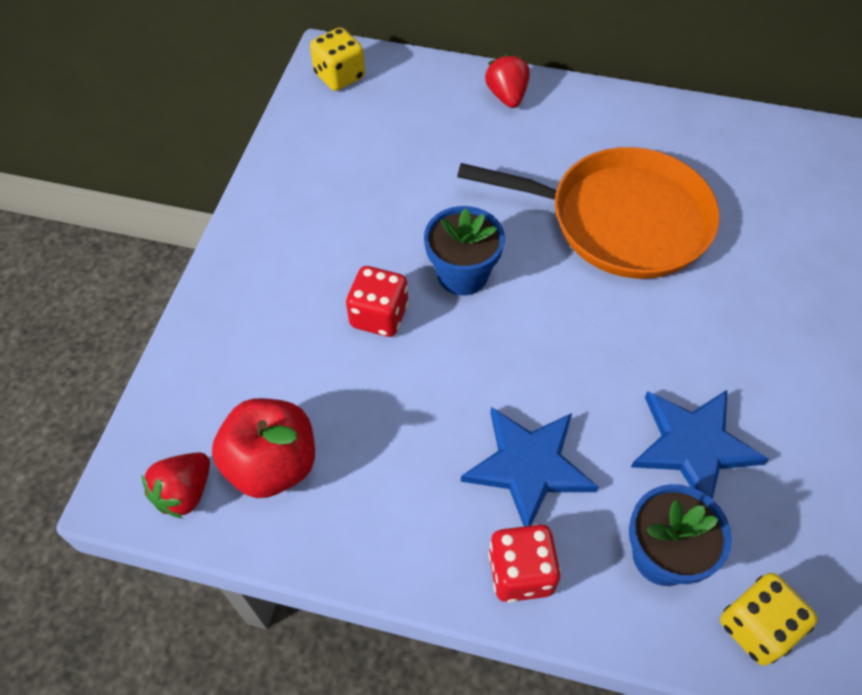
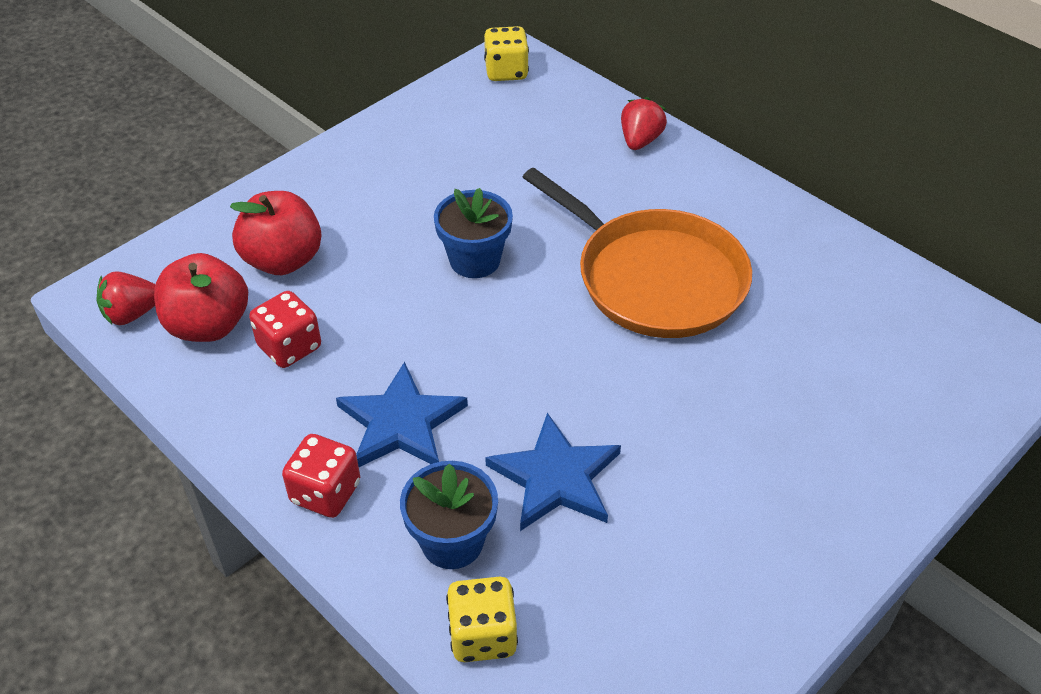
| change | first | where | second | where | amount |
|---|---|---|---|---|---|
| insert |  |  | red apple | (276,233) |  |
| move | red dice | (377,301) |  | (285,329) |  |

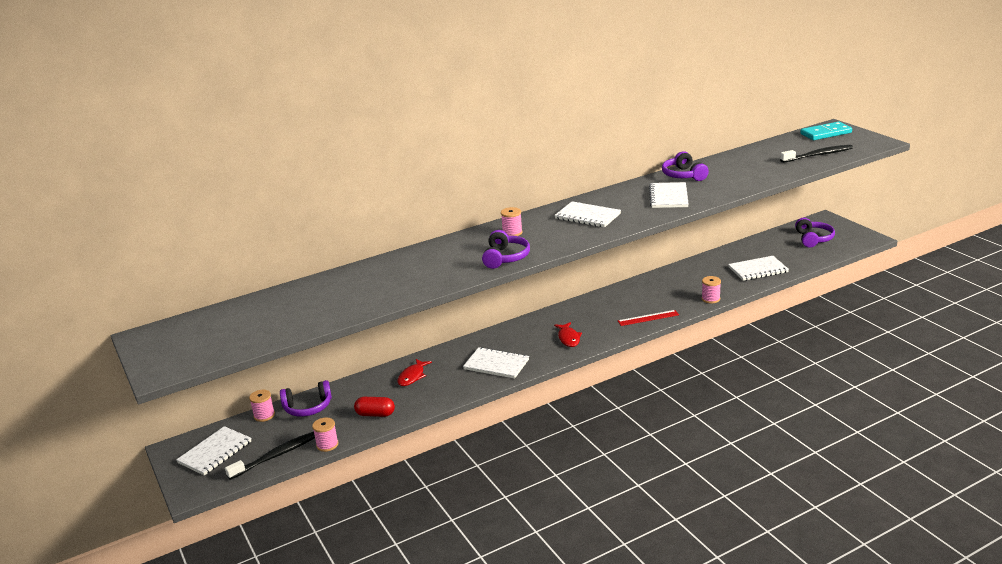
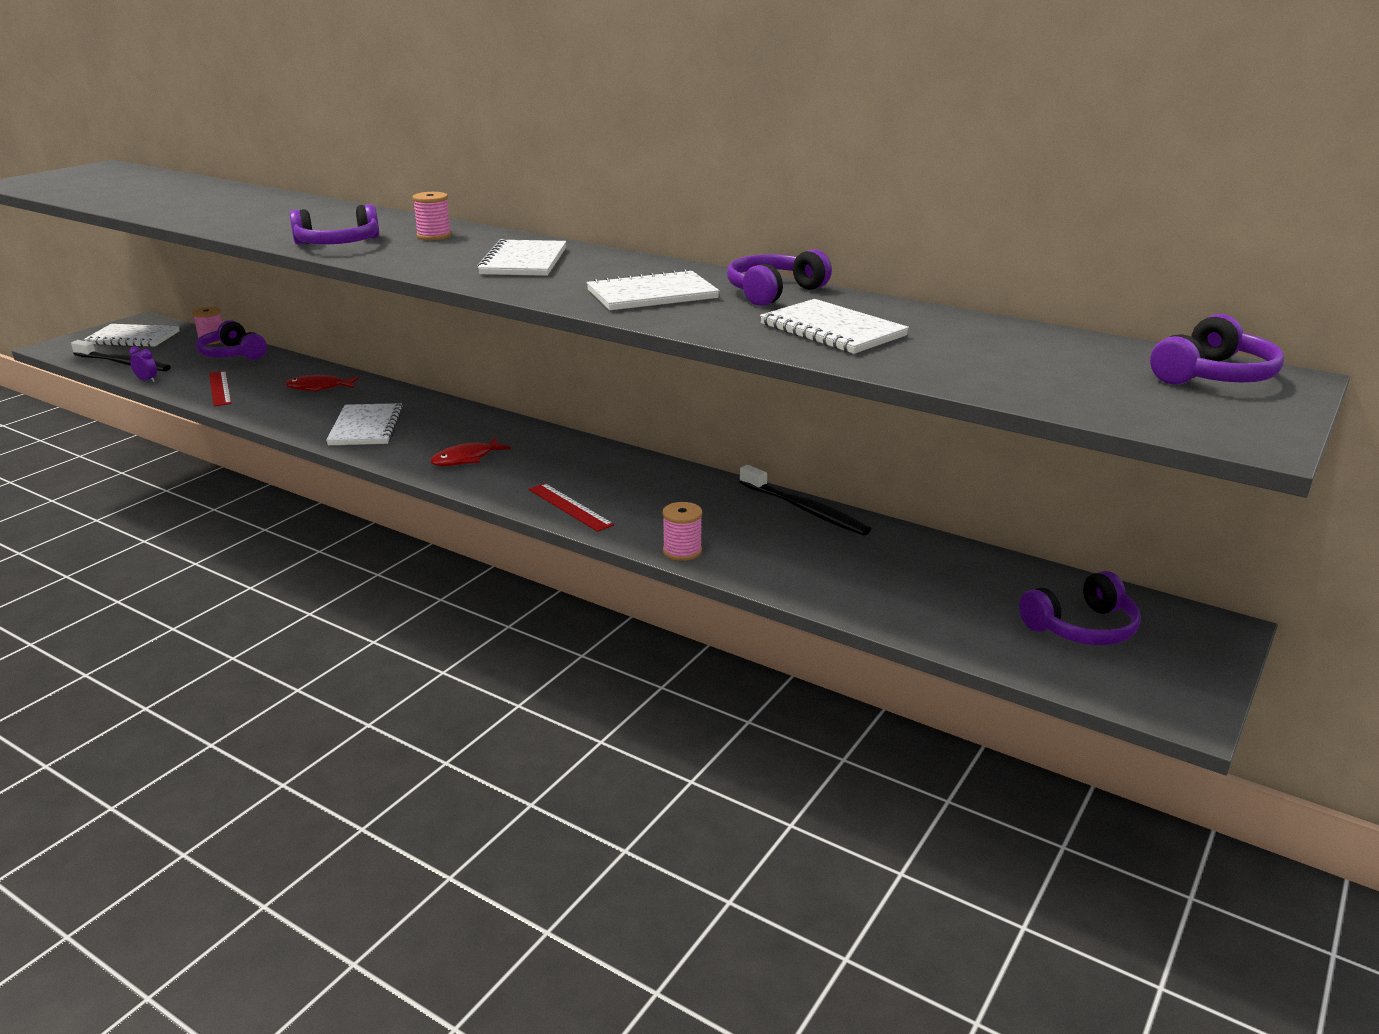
| change | first | where | second | where | amount |
|---|---|---|---|---|---|
| move | white notebook | (758,268) |  | (834,326) |  |
| move | black toothbrush | (816,154) |  | (805,500) |  |
| replace | pink spool | (325,435) | purple clock | (143,364) |  |
| replace | red capsule | (374,407) | red ruler | (220,388) |  |
| replace | turquoise domino | (826,131) | purple headphones | (1217,349) |  |

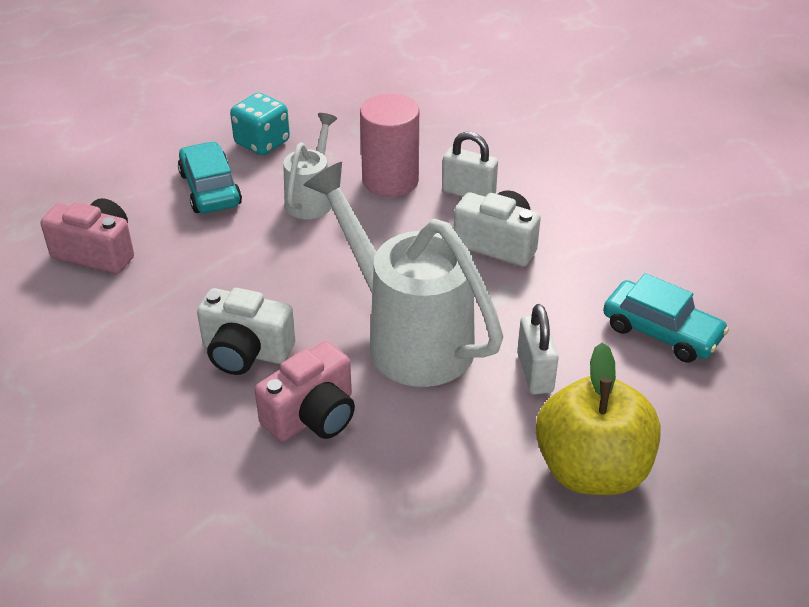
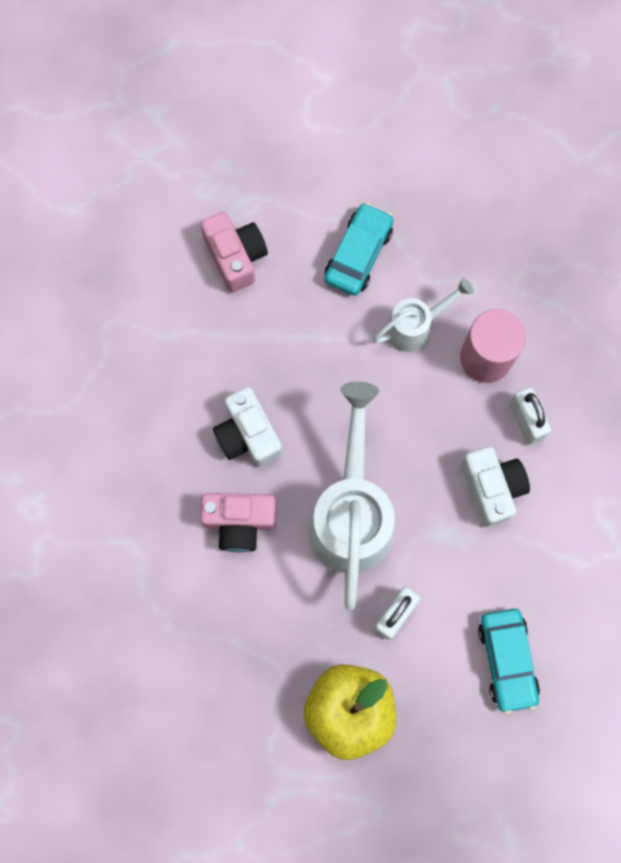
| change | first | where | second | where | amount |
|---|---|---|---|---|---|
| delete | turquoise dice | (260,124) |  |  |  |

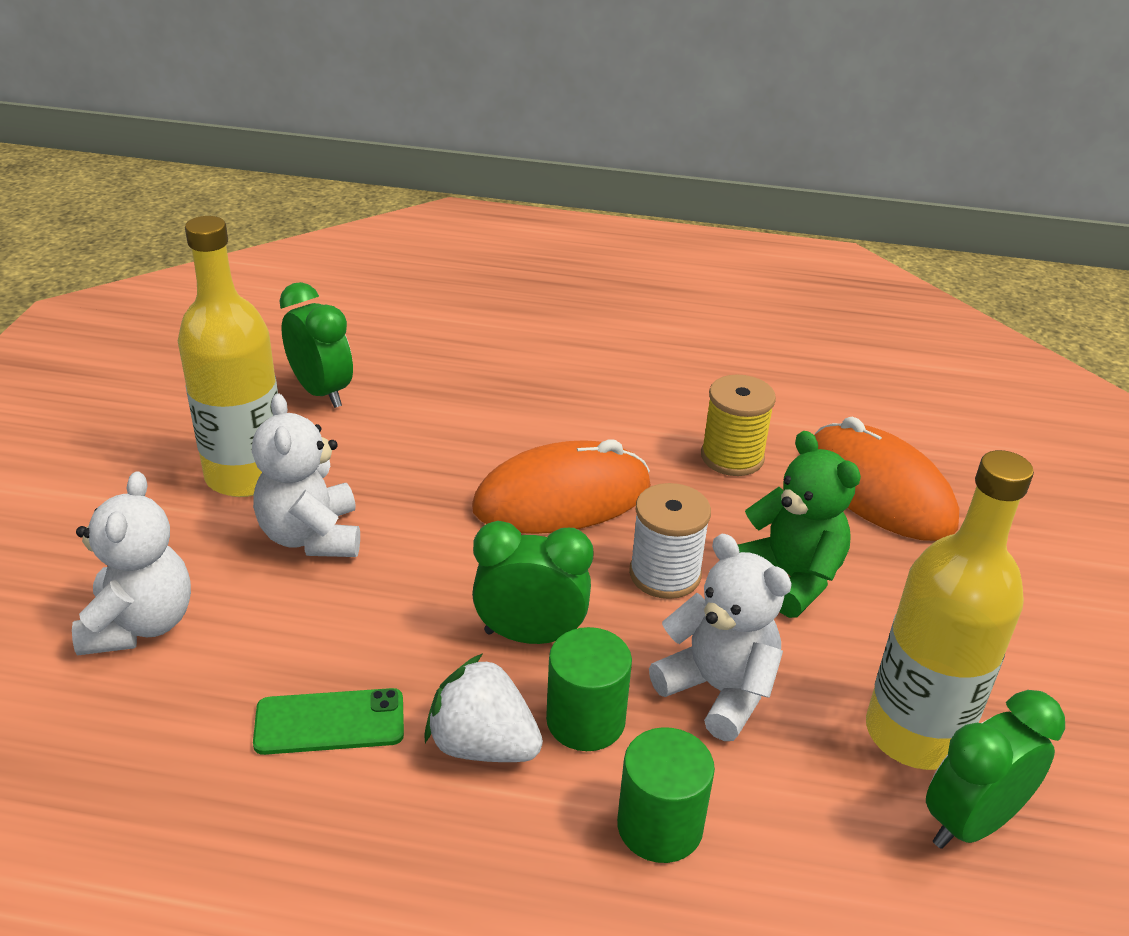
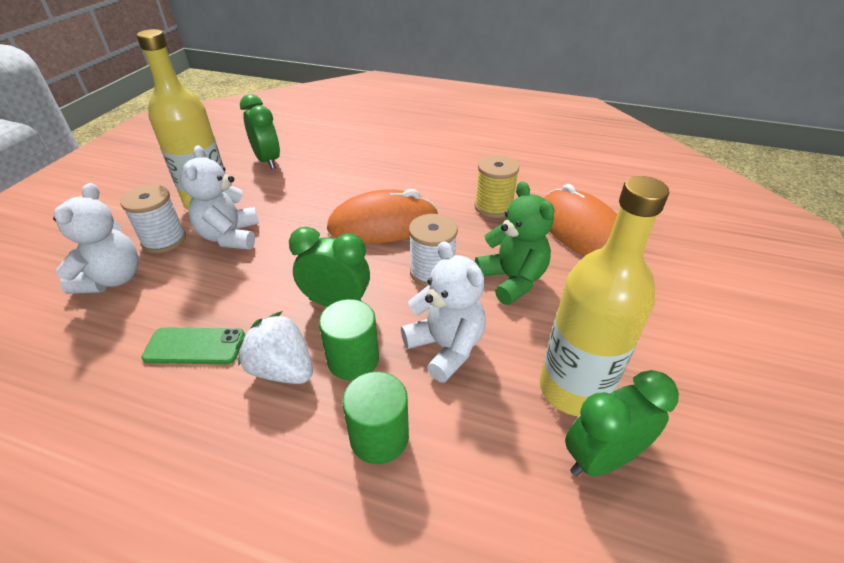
| change | first | where | second | where | amount |
|---|---|---|---|---|---|
| insert |  |  | white spool | (153,219) |  |

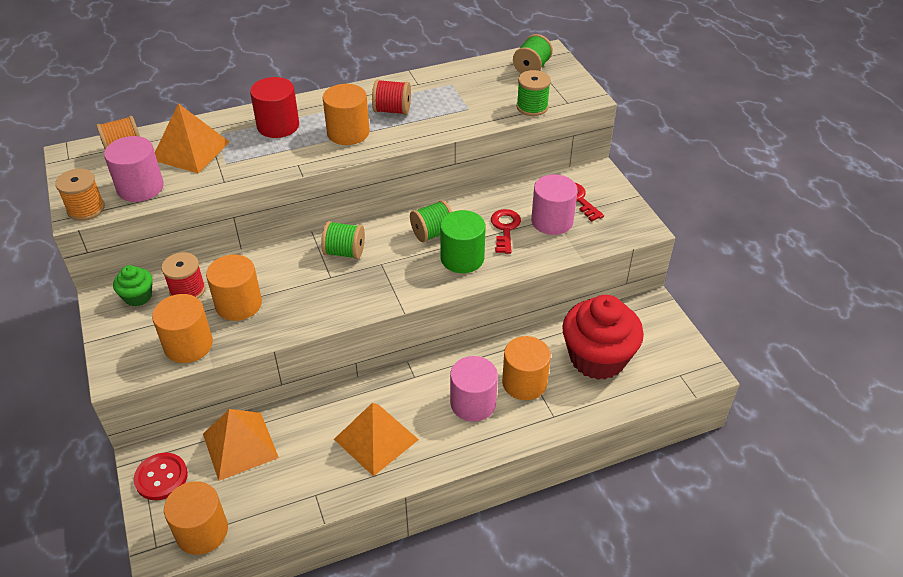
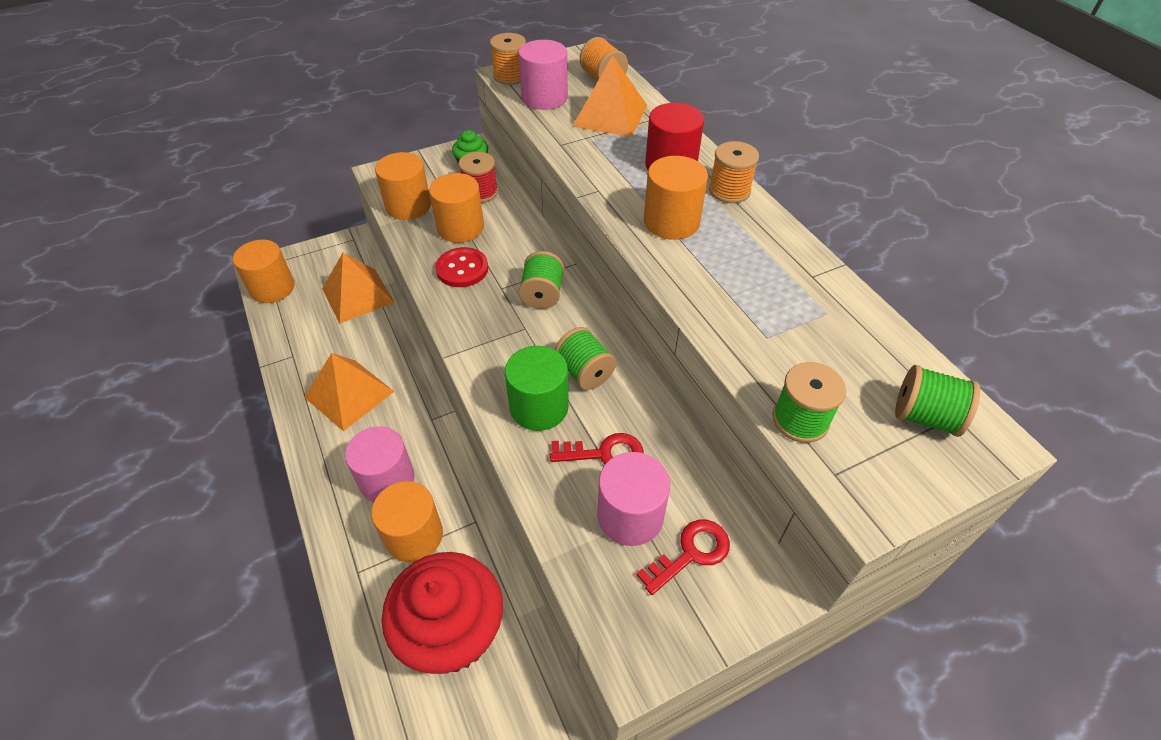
| change | first | where | second | where | amount |
|---|---|---|---|---|---|
| delete | red spool | (391,97) |  |  |  |
| insert |  |  | orange spool | (734,172) |  |
| move | red button | (161,476) |  | (461,267) |  |

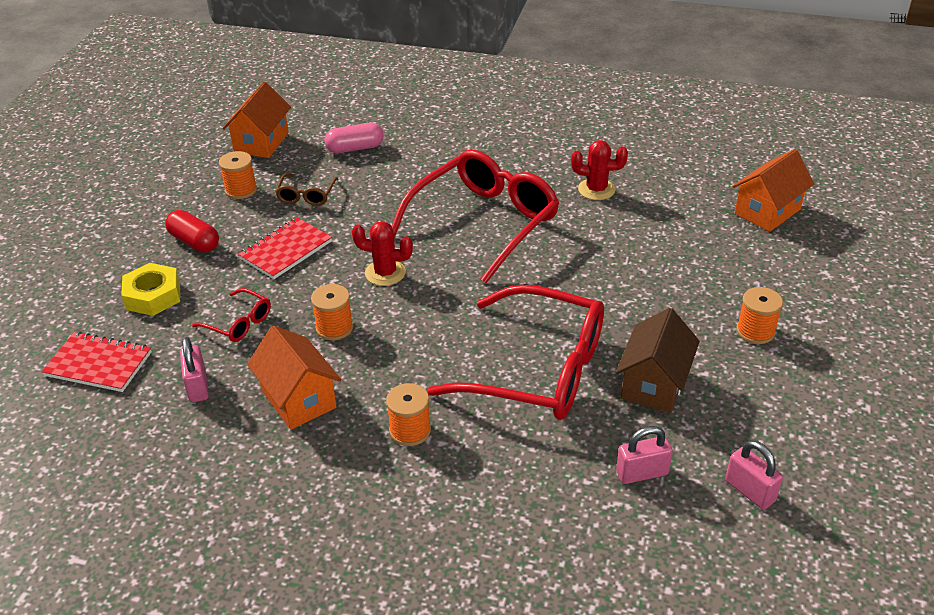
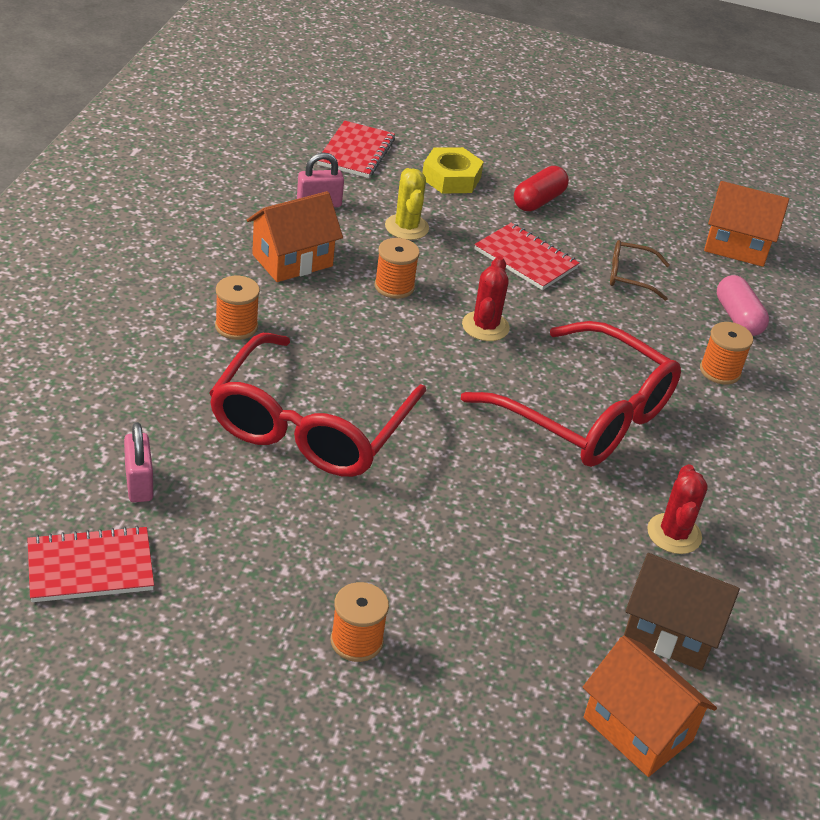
| change | first | where | second | where | amount |
|---|---|---|---|---|---|
| move | orange spool | (238,175) |  | (726,353) |  |
| move | brown house | (658,360) |  | (682,611) |  |
| replace | red glasses | (231,315) | yellow cactus | (407,204) |  |
| replace | pink padlock | (754,474) | red notebook | (90,564) |  |

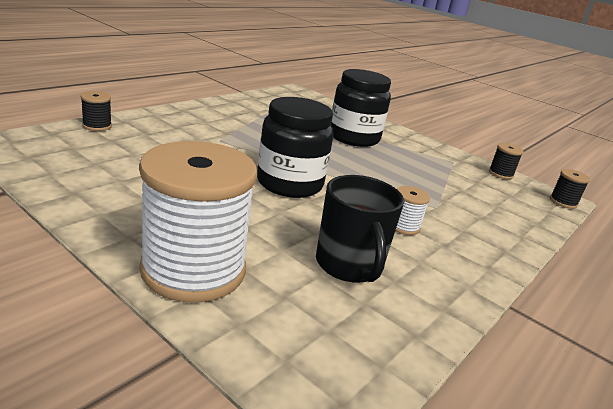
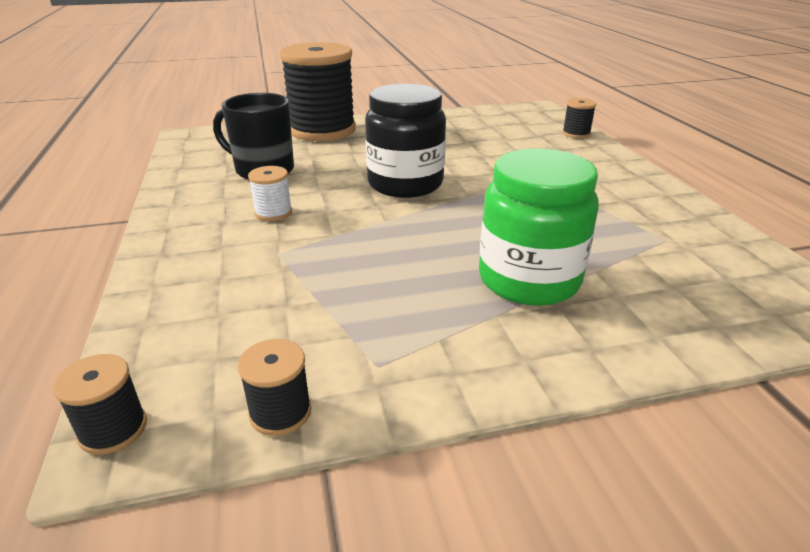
| change | first | where | second | where | amount |
|---|---|---|---|---|---|
| recolor | white spool | (198,222) | black spool | (318,91) |  |
| recolor | black jar | (361,108) | green jar | (539,227) |  |

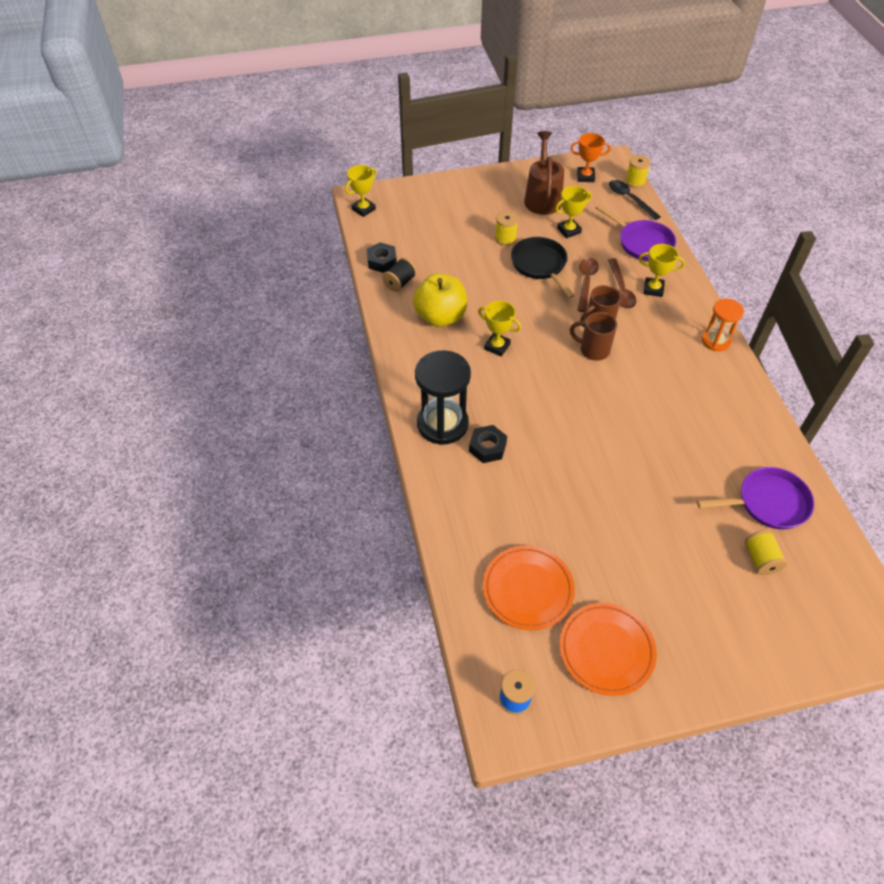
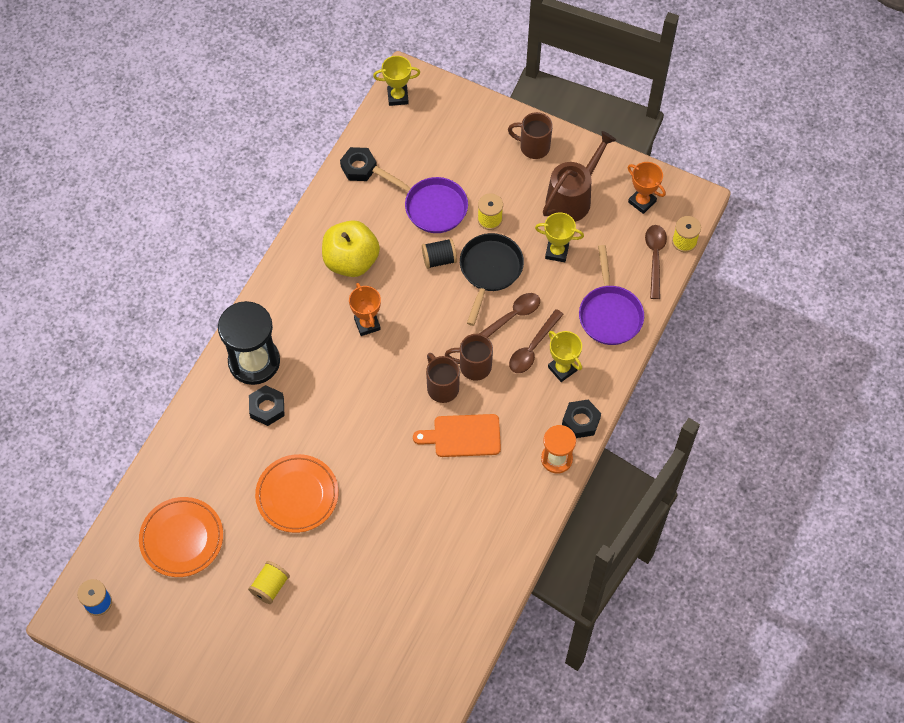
| change | first | where | second | where | amount |
|---|---|---|---|---|---|
| insert |  |  | orange cutting board | (457,435) |  |
| insert |  |  | brown mug | (530,135) |  |
| insert |  |  | black nut | (581,419) |  |
| move | black spool | (399,275) |  | (439,253) |  |
| move | orange plate | (608,649) |  | (296,493) |  |
| move | purple pan | (755,498) |  | (420,199) |  |
| move | yellow spool | (766,552) |  | (269,582) |  |
| recolor | yellow trophy | (499,328) | orange trophy | (365,309) |  |
| recolor | black spoon | (635,200) | brown spoon | (656,262) |  |

